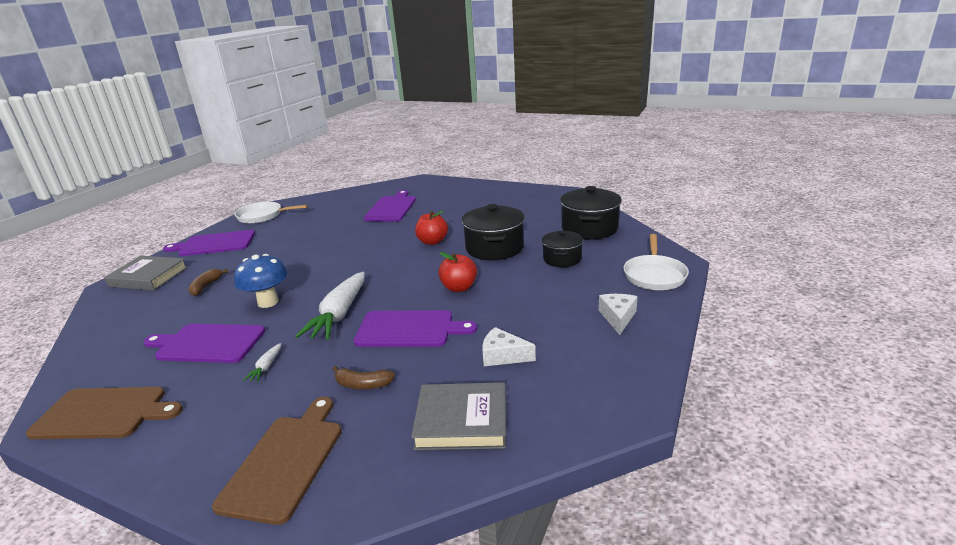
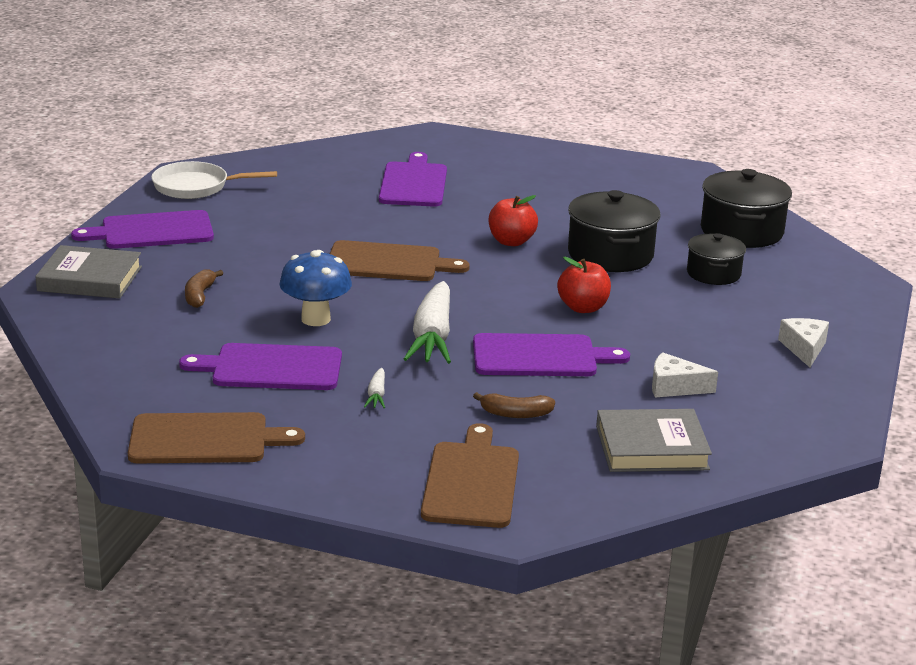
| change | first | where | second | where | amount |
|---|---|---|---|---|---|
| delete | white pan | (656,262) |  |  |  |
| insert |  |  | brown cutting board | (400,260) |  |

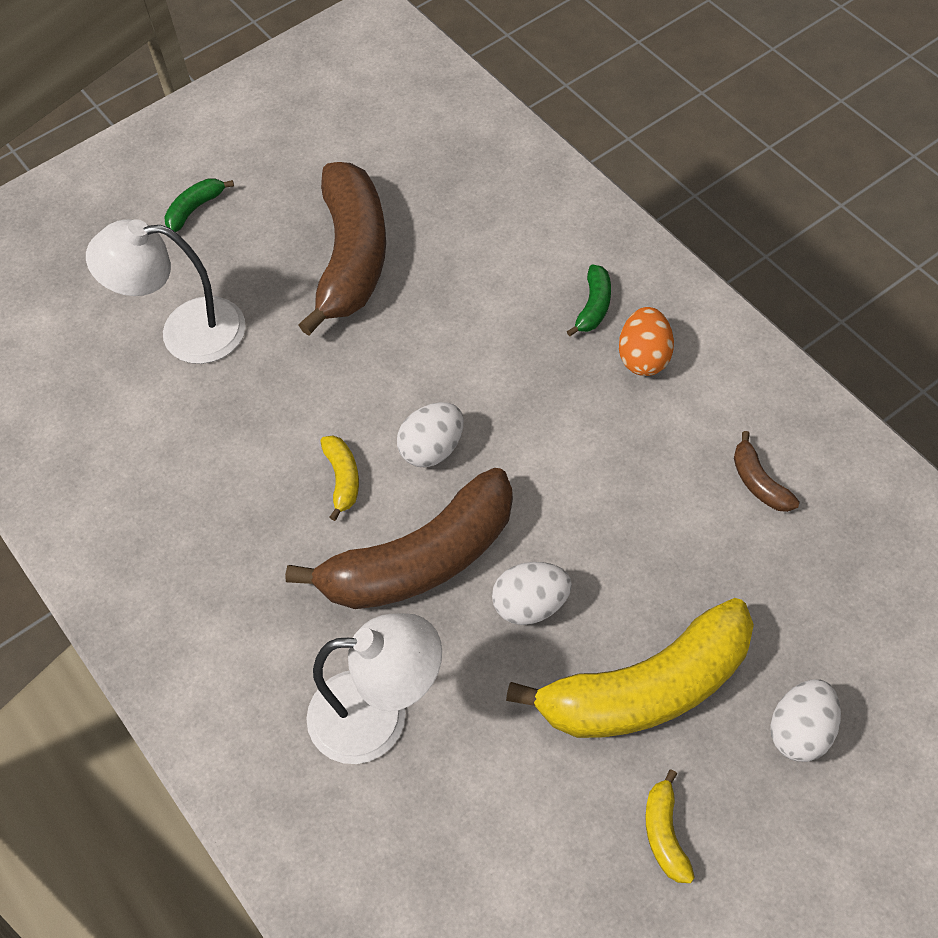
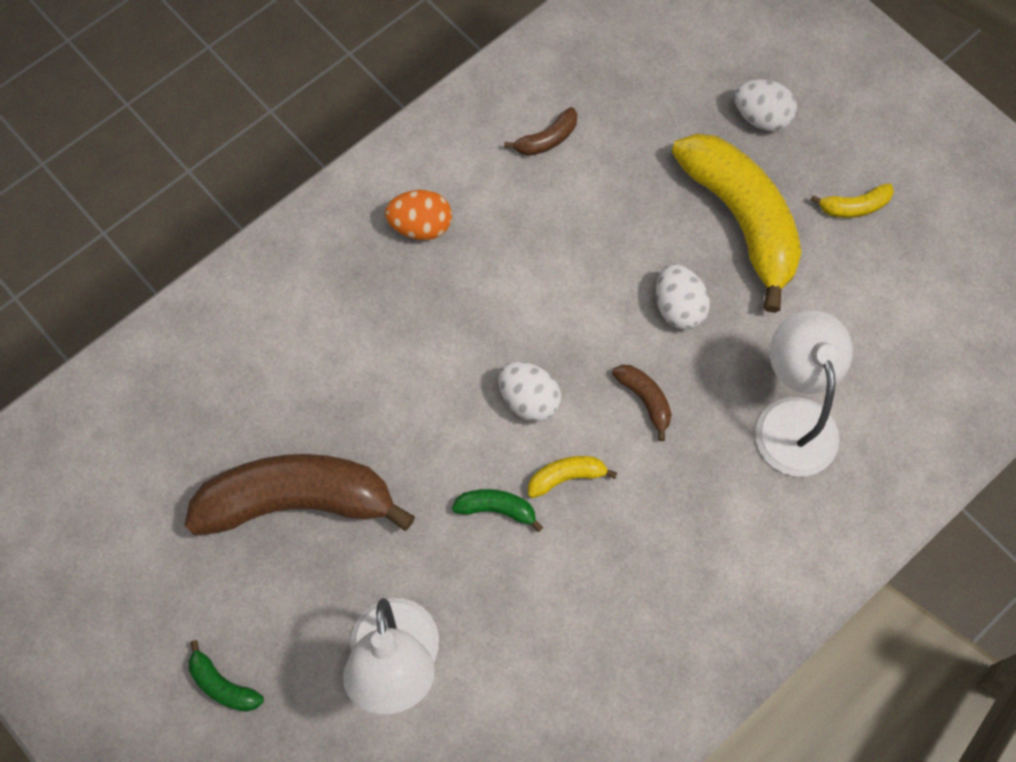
| change | first | where | second | where | amount |
|---|---|---|---|---|---|
| move | green banana | (589,300) |  | (497,510) |  |
| resize | brown banana | (399,538) |  | (642,403) | x0.41 |

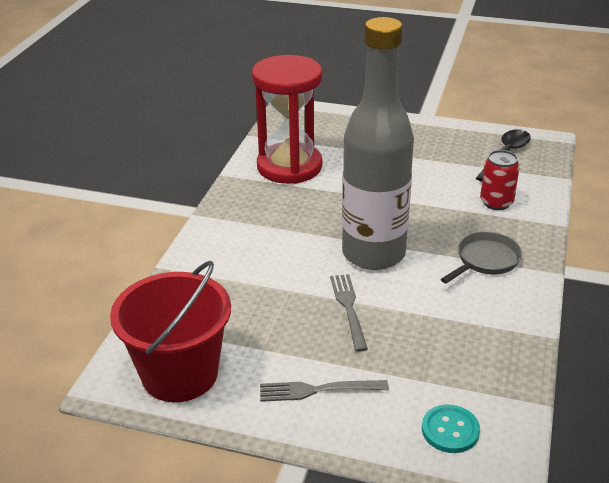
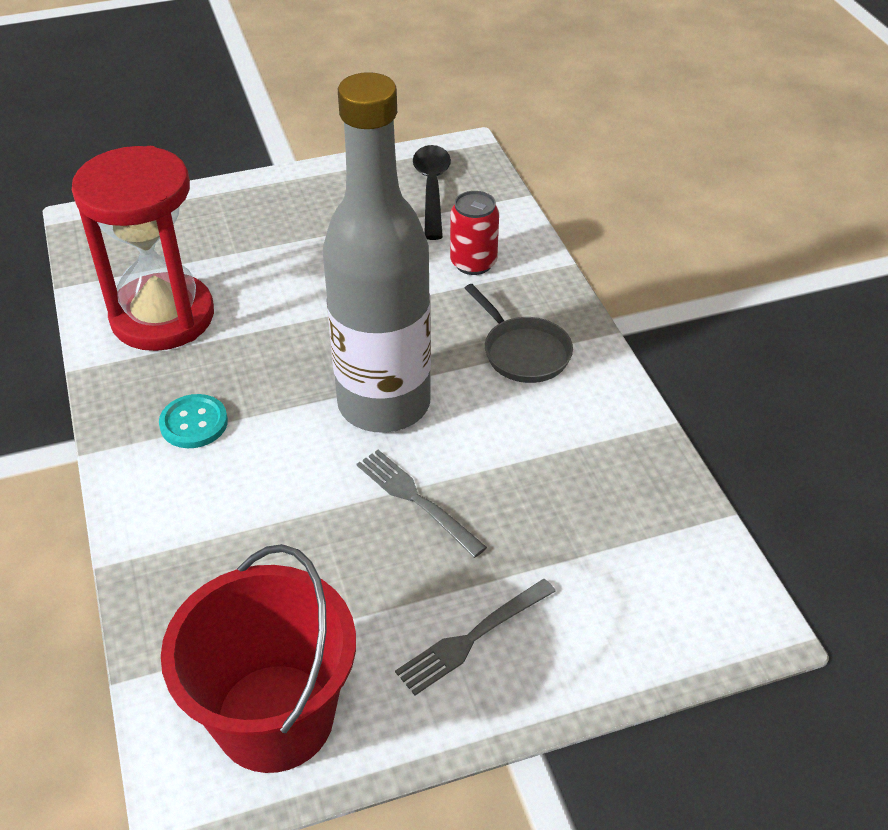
| change | first | where | second | where | amount |
|---|---|---|---|---|---|
| move | turquoise button | (451,428) |  | (193,421) |  |
| rotate | grey pan | (481,257) |  | (519,333) | 135 degrees clockwise |

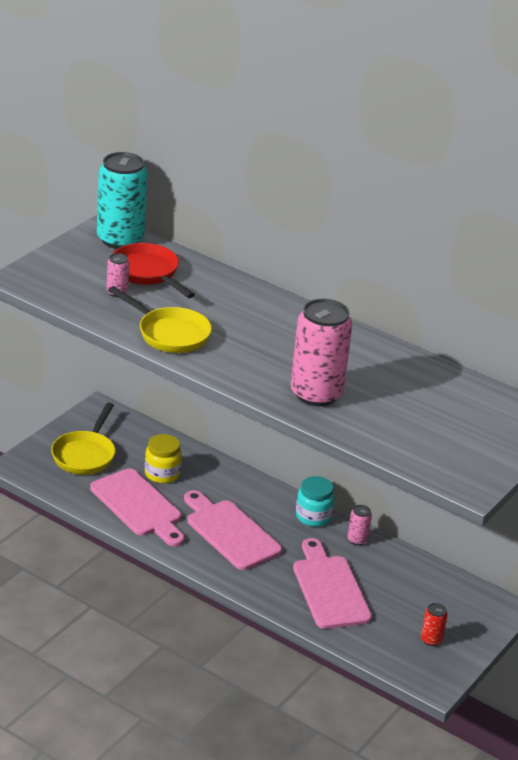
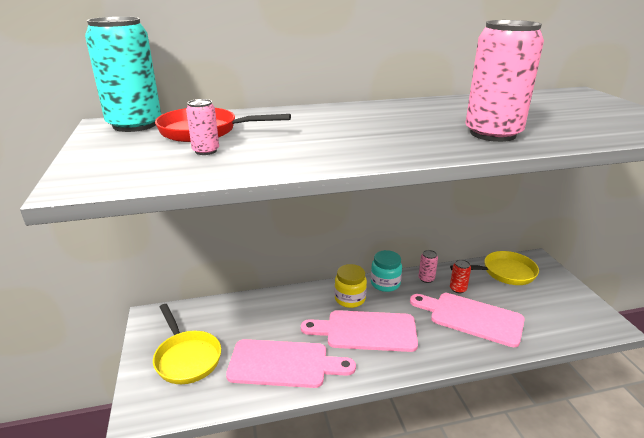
| change | first | where | second | where | amount |
|---|---|---|---|---|---|
| move | yellow pan | (160,319) |  | (494,268) |  |
| move | yellow jar | (163,458) |  | (351,286) |  |
| move | red can | (434,624) |  | (460,276) |  |

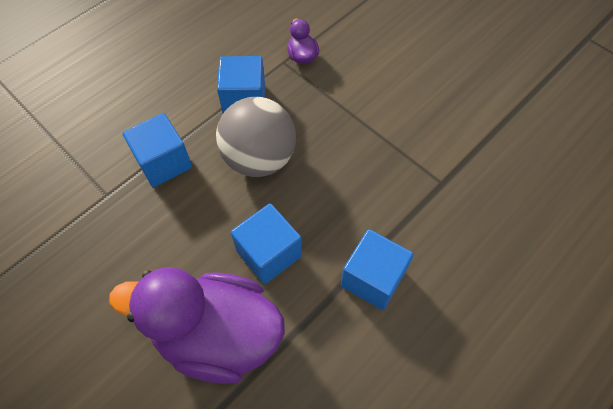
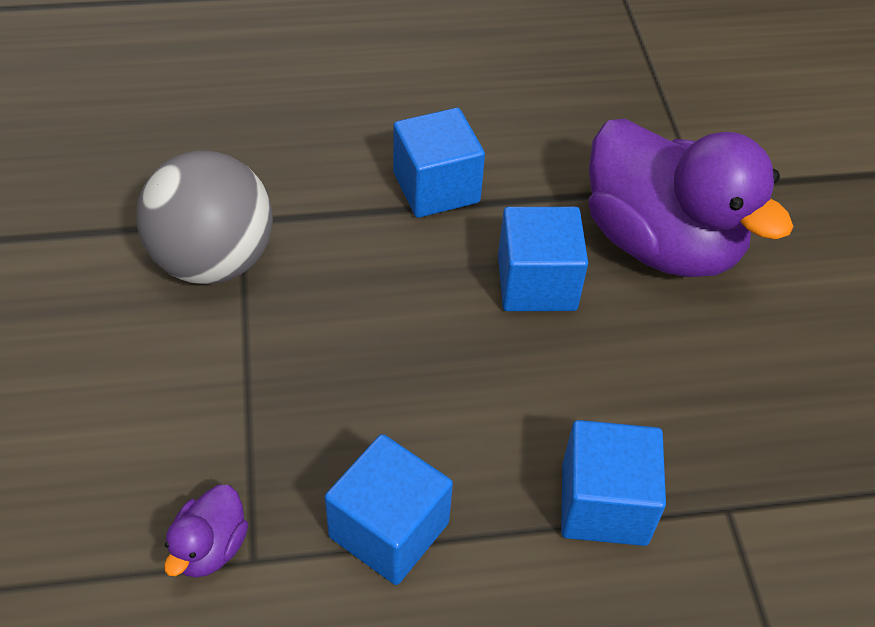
| change | first | where | second | where | amount |
|---|---|---|---|---|---|
| move | grey ball | (256,137) |  | (205,217) |  |

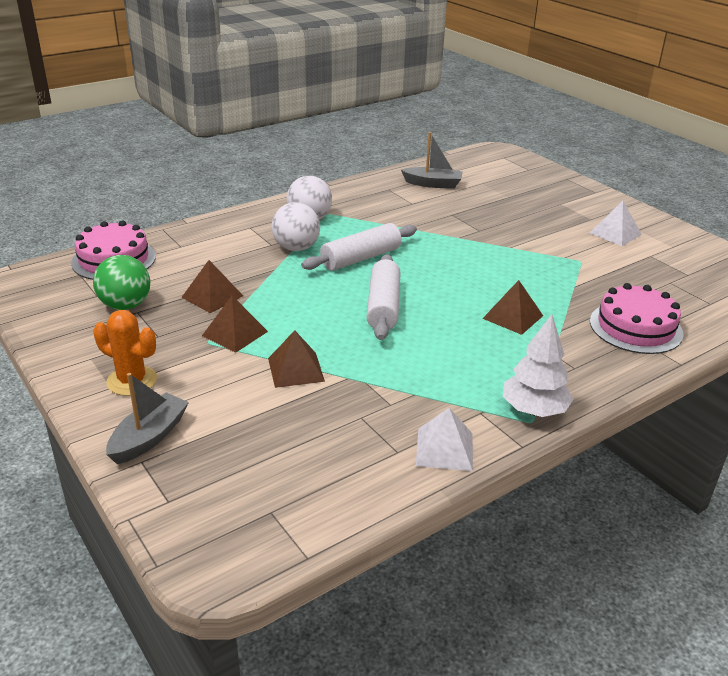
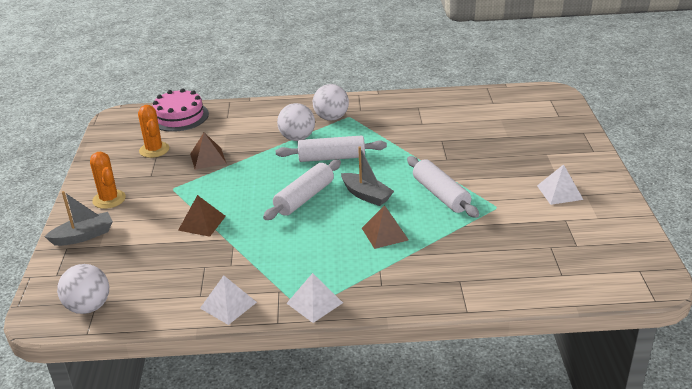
| change | first | where | second | where | amount |
|---|---|---|---|---|---|
| delete | brown pyramid | (235,324) |  |  |  |
| delete | pink cake | (636,318) |  |  |  |
| insert |  |  | white ball | (83,289) |  |
| insert |  |  | white rolling pin | (443,187) |  |
| move | grey boat | (432,160) |  | (367,176) |  |
| replace | green ball | (121,282) | orange cactus | (153,131) |  |
| replace | white tree | (538,365) | white pyramid | (315,298) |  |

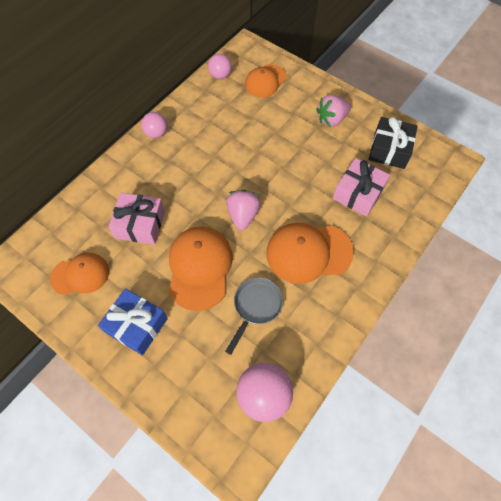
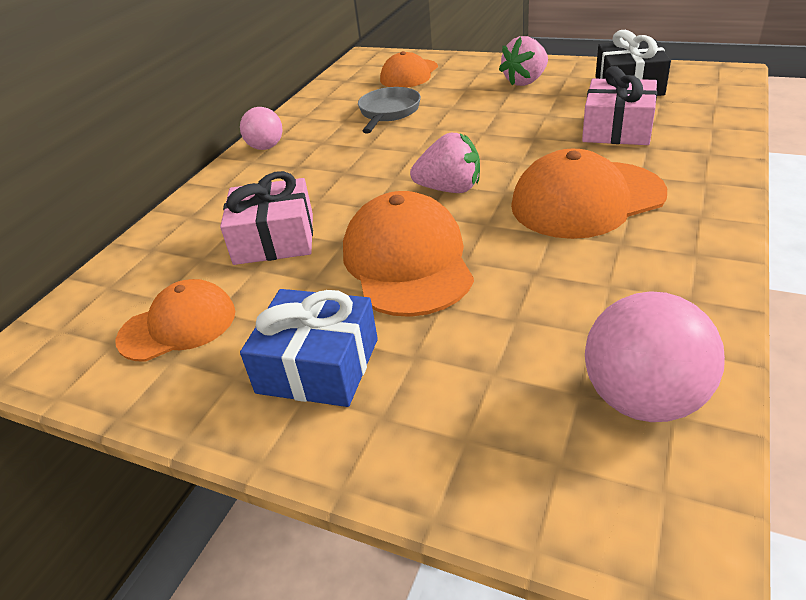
| change | first | where | second | where | amount |
|---|---|---|---|---|---|
| delete | pink ball | (220,66) |  |  |  |
| move | grey pan | (254,316) |  | (389,110) |  |
| rotate | pink strawberry | (243,210) |  | (445,163) | 105 degrees clockwise |

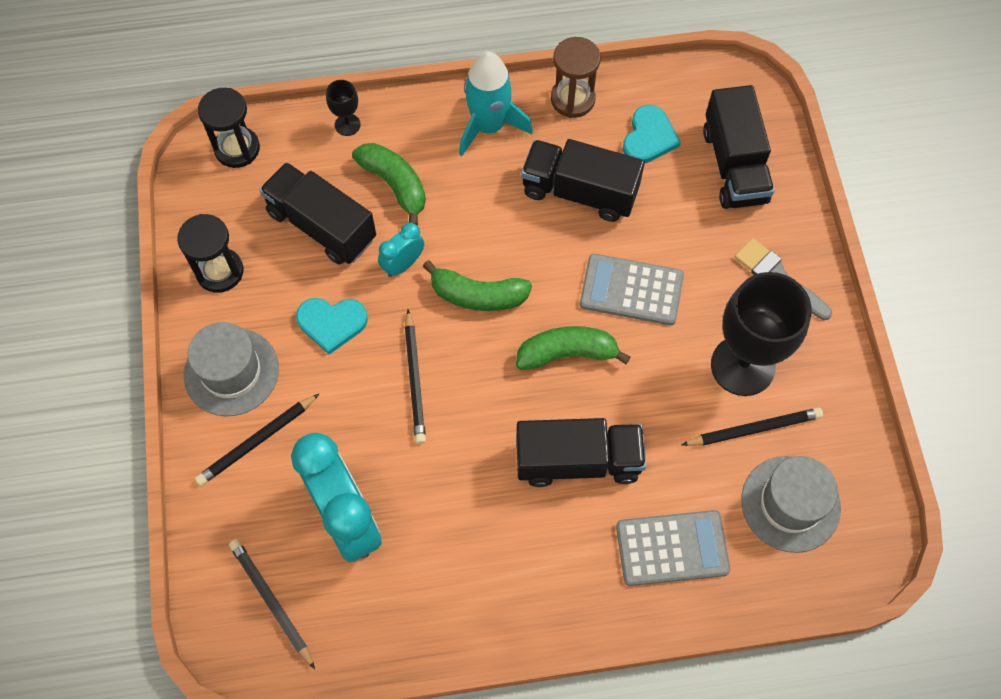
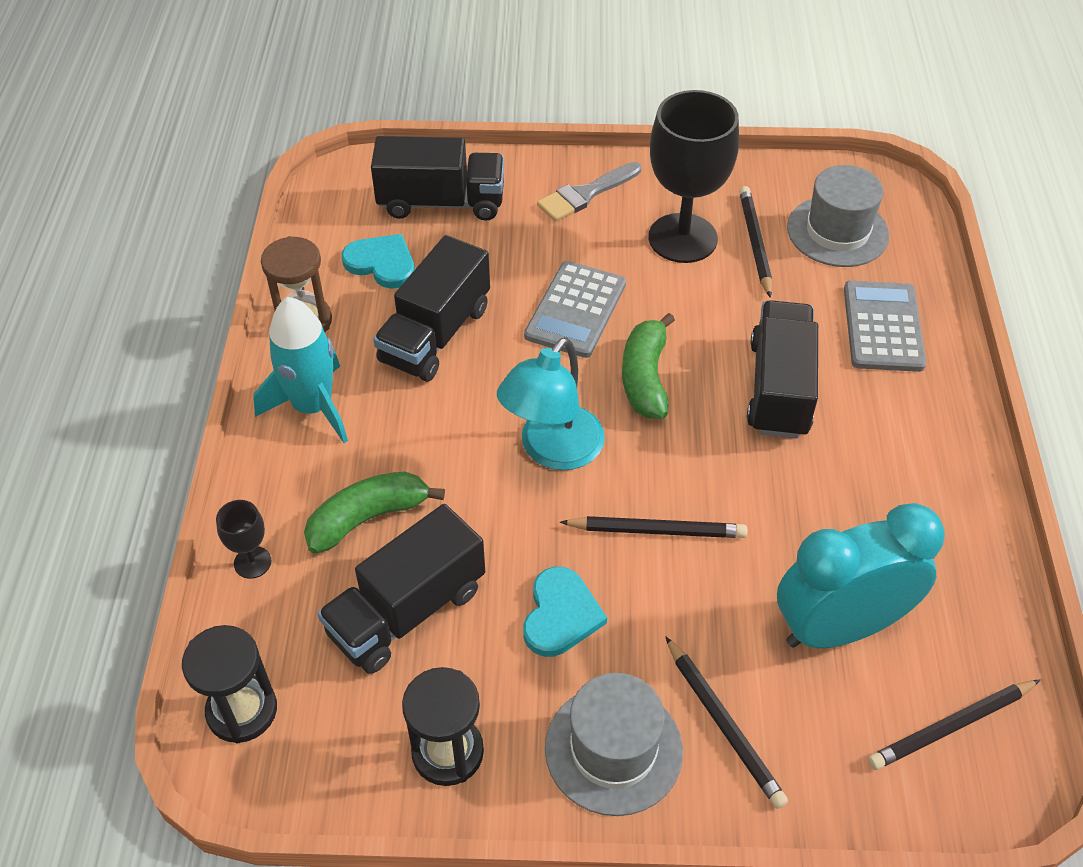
| change | first | where | second | where | amount |
|---|---|---|---|---|---|
| delete | turquoise clock | (401,250) |  |  |  |
| replace | green banana | (477,285) | turquoise lamp | (551,403) |  |

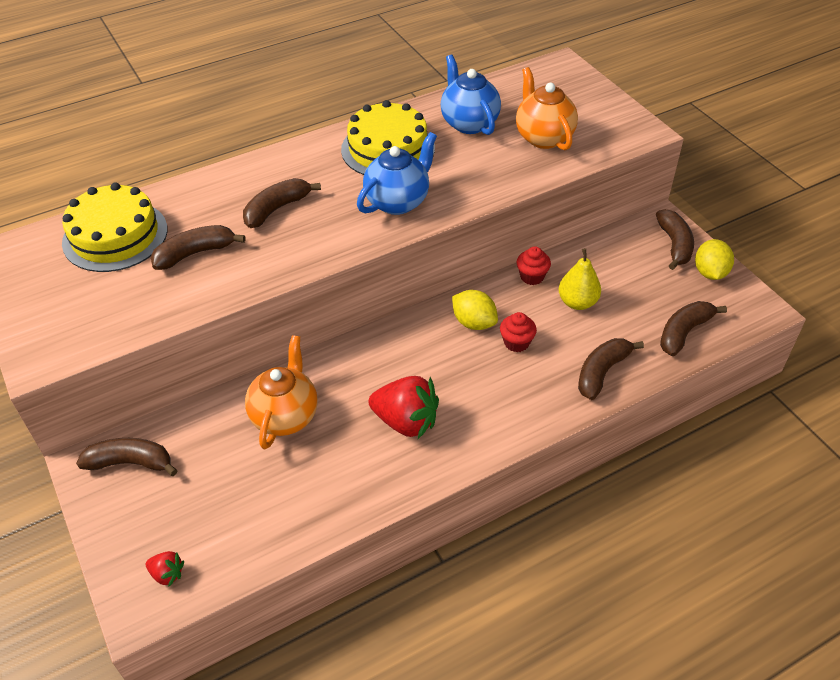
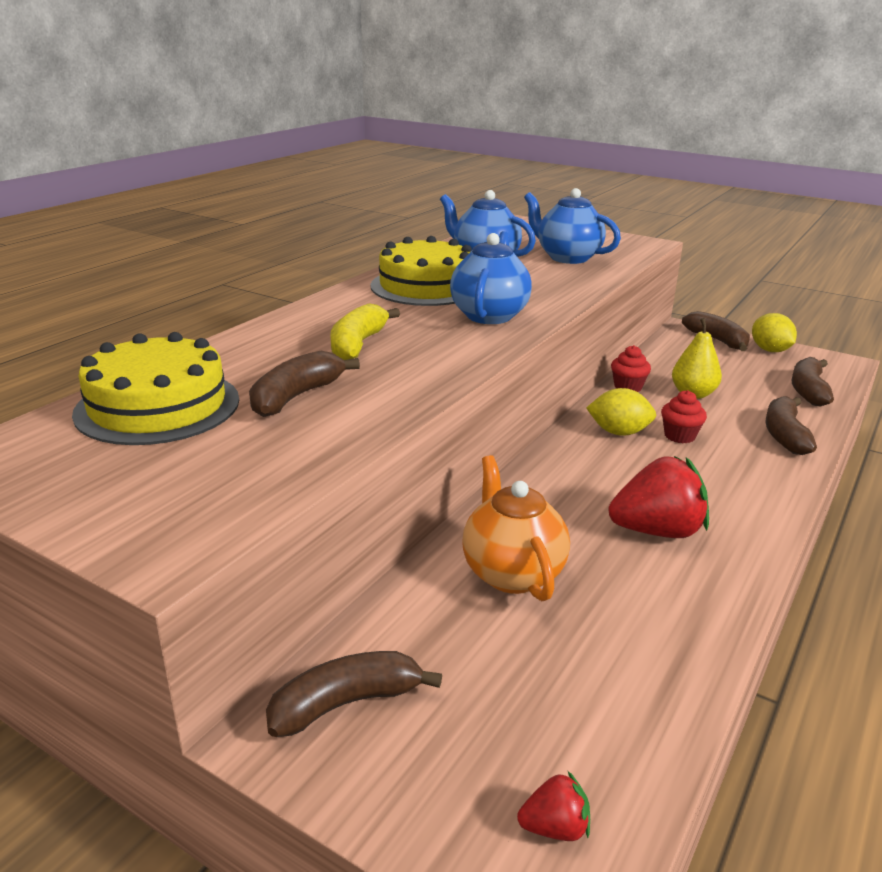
| change | first | where | second | where | amount |
|---|---|---|---|---|---|
| recolor | brown banana | (282,203) | yellow banana | (365,331) |  |
| recolor | orange teapot | (547,108) | blue teapot | (572,226) |  |

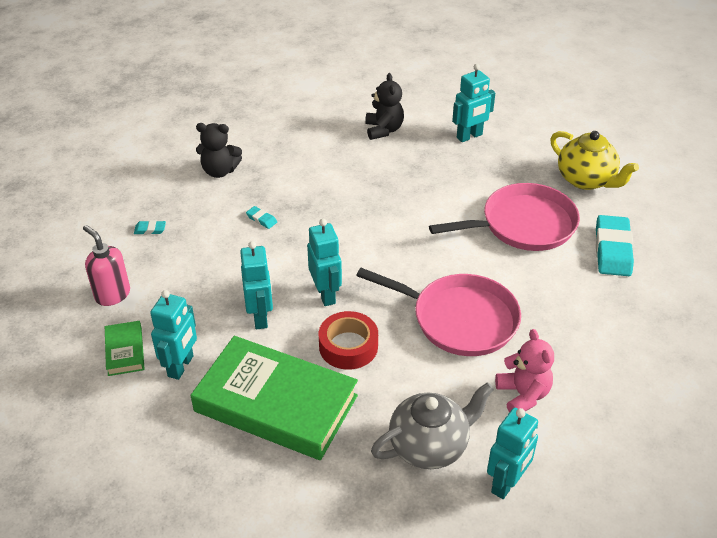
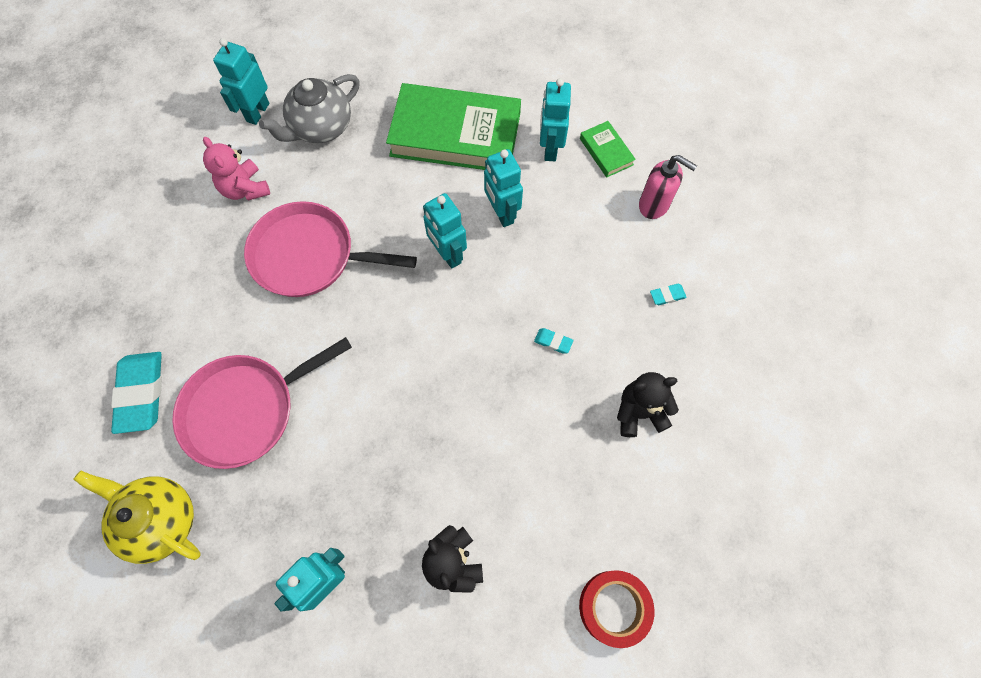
| change | first | where | second | where | amount |
|---|---|---|---|---|---|
| move | red tape | (348,340) |  | (616,609) |  |

